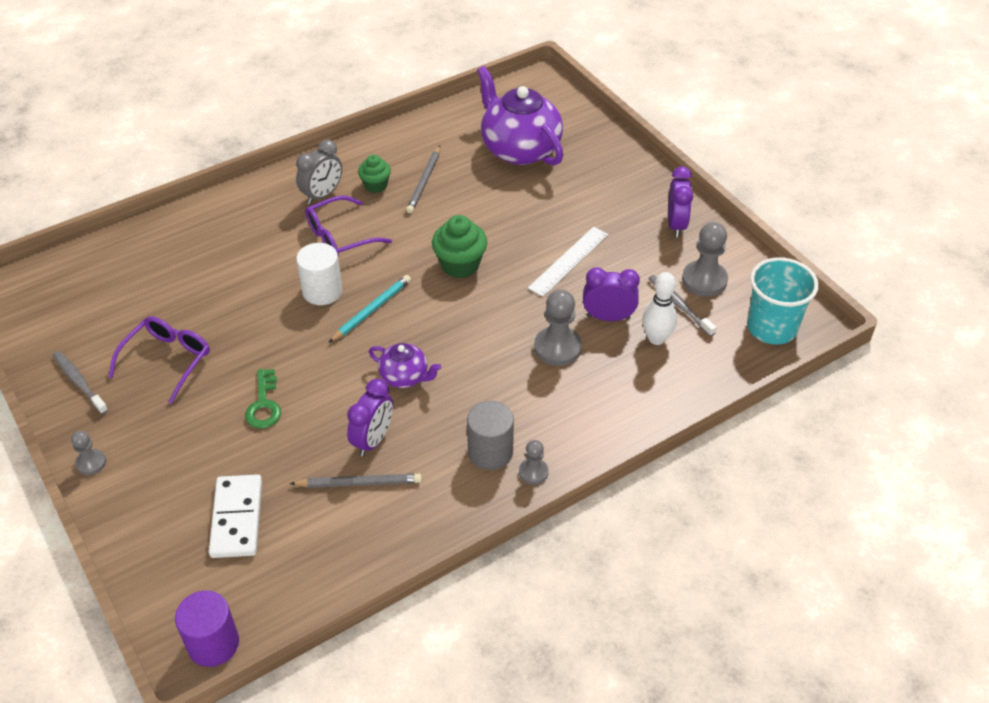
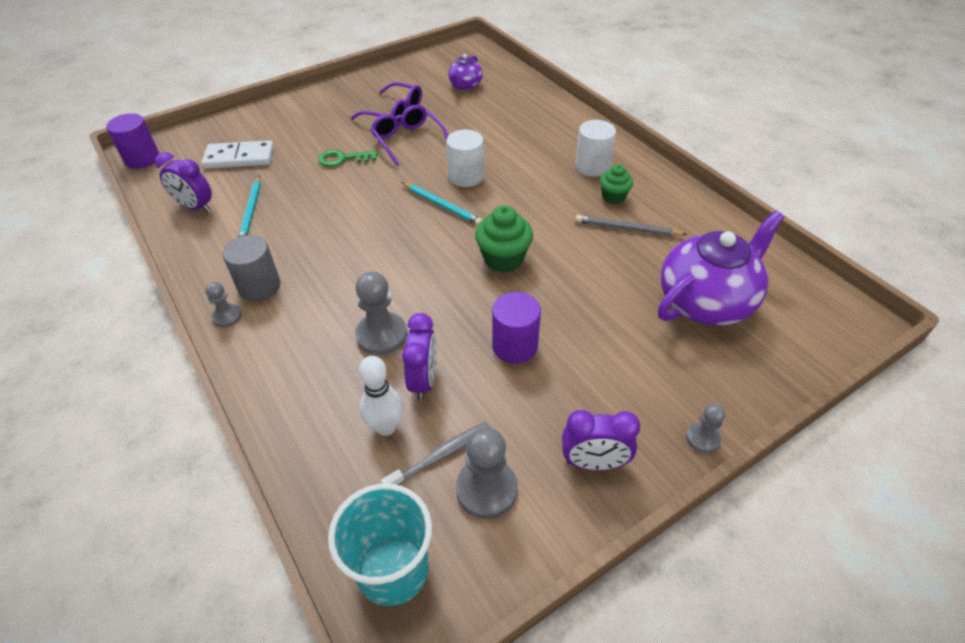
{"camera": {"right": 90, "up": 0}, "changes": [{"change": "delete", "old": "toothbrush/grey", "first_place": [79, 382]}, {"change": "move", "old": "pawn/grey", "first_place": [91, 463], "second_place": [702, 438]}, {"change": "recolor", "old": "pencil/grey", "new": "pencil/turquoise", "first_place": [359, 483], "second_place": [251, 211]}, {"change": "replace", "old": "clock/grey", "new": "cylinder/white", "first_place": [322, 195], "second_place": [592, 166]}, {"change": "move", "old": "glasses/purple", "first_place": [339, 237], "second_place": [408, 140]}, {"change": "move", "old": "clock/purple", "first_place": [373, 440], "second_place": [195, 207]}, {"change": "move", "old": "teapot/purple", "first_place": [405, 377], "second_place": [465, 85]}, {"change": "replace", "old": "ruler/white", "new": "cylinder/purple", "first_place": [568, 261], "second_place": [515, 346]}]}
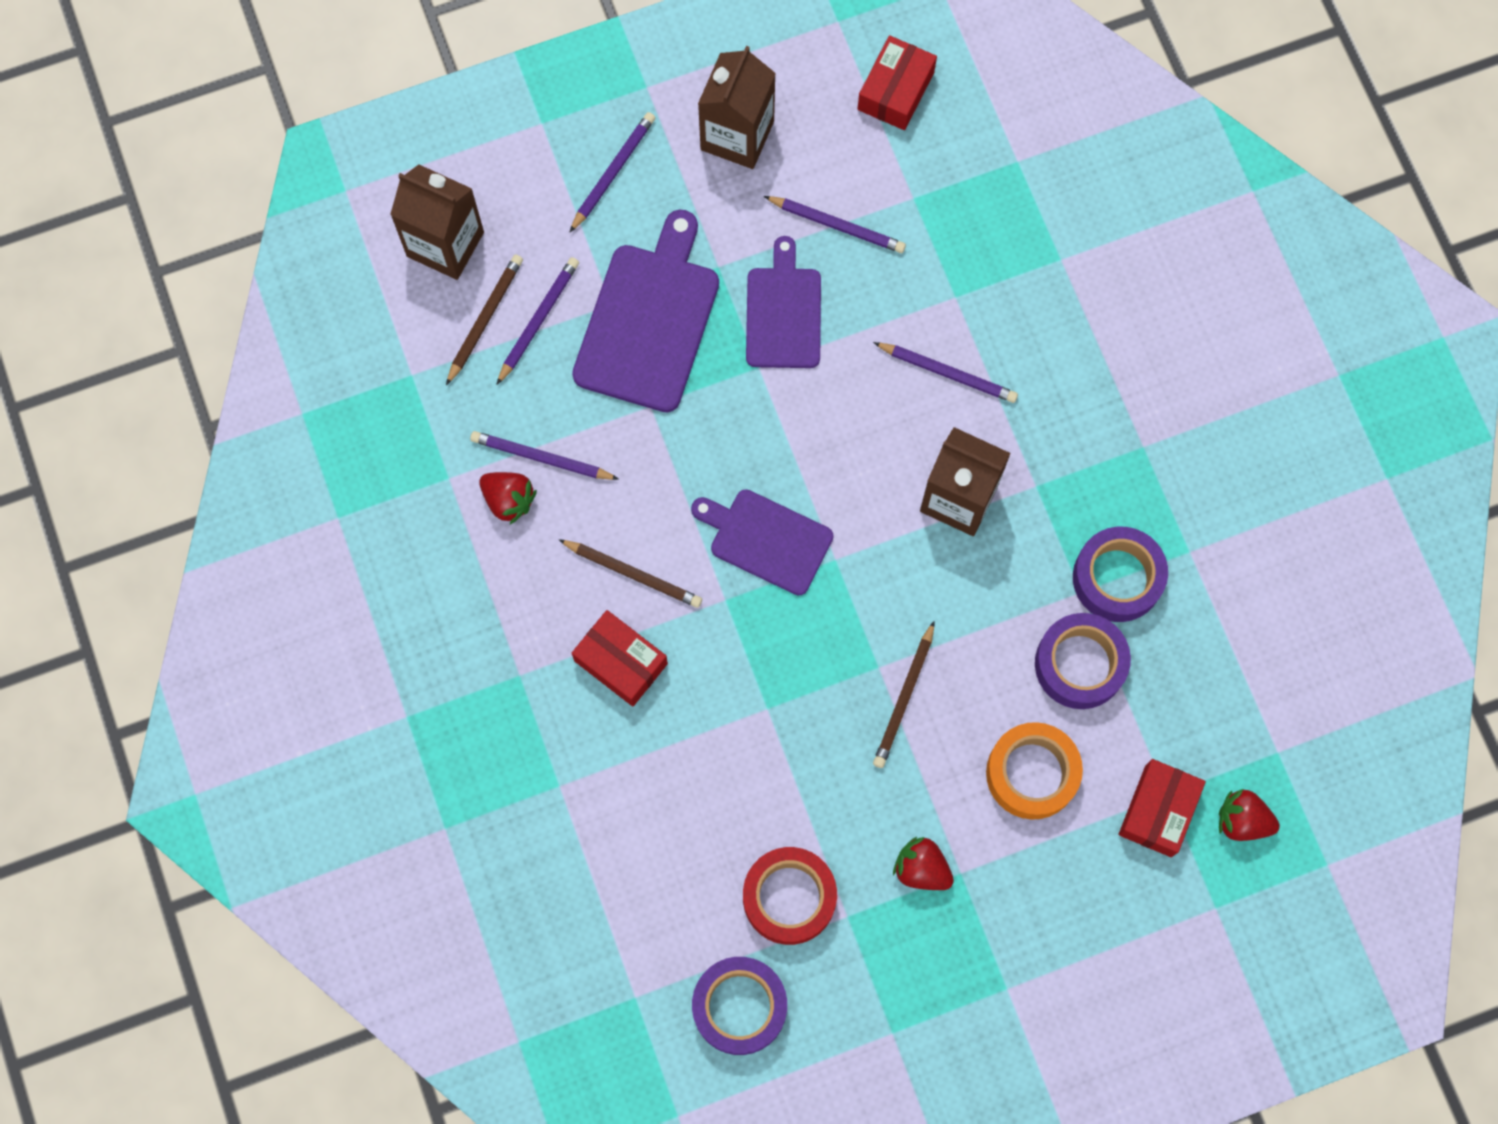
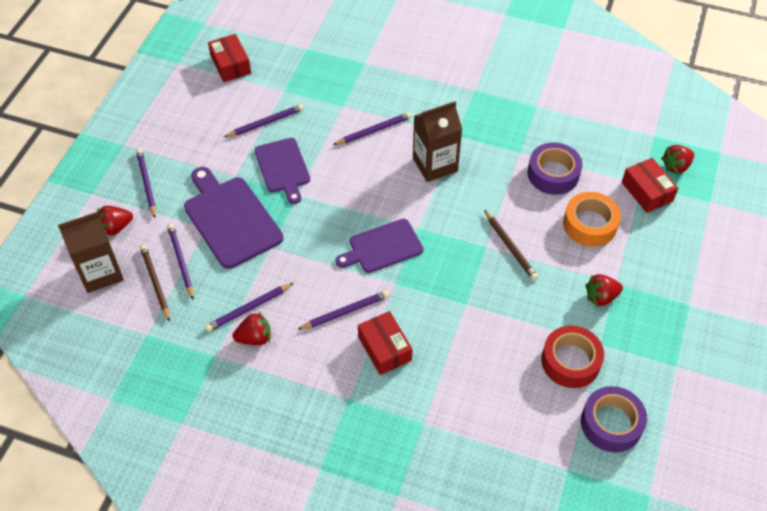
{"camera": {"right": -50, "up": -20}, "changes": [{"change": "recolor", "old": "pencil/brown", "new": "pencil/purple", "first_place": [633, 574], "second_place": [345, 312]}, {"change": "rotate", "old": "box/red", "first_place": [621, 662], "second_place": [384, 348], "degrees": 75}, {"change": "delete", "old": "carton/brown", "first_place": [737, 135]}, {"change": "rotate", "old": "cutting board/purple", "first_place": [783, 313], "second_place": [283, 168], "degrees": -150}, {"change": "delete", "old": "tape/purple", "first_place": [1117, 578]}, {"change": "insert", "new": "strawberry/red", "second_place": [116, 227]}]}
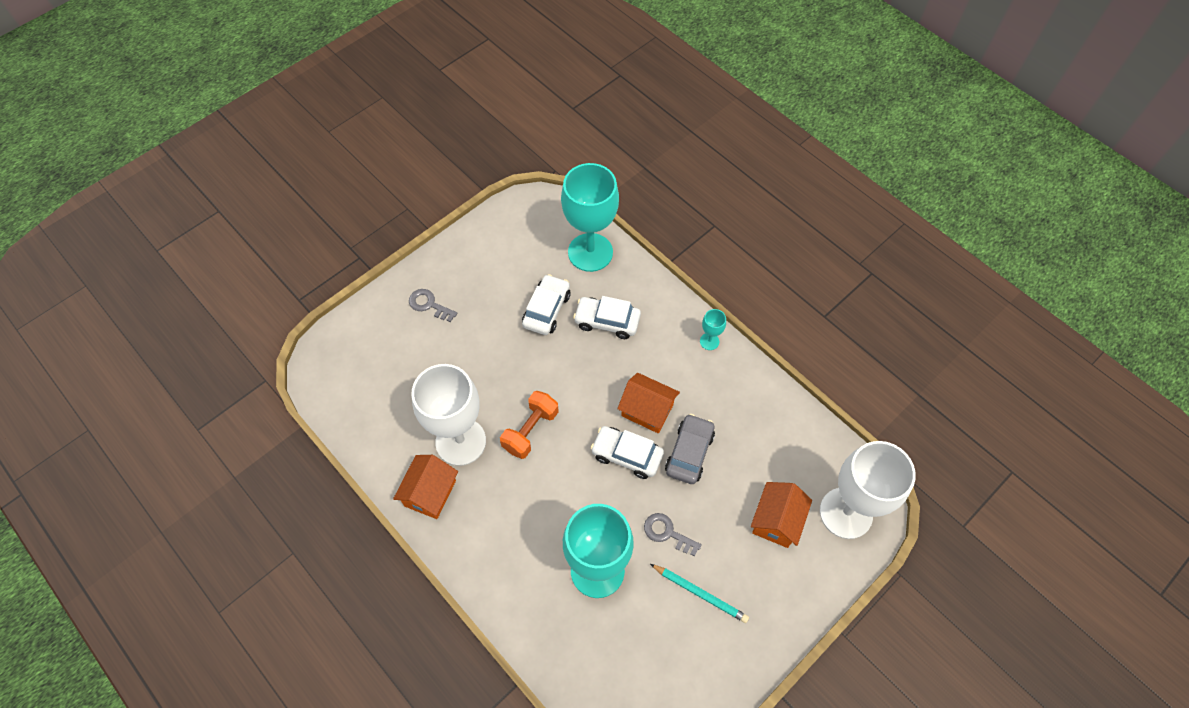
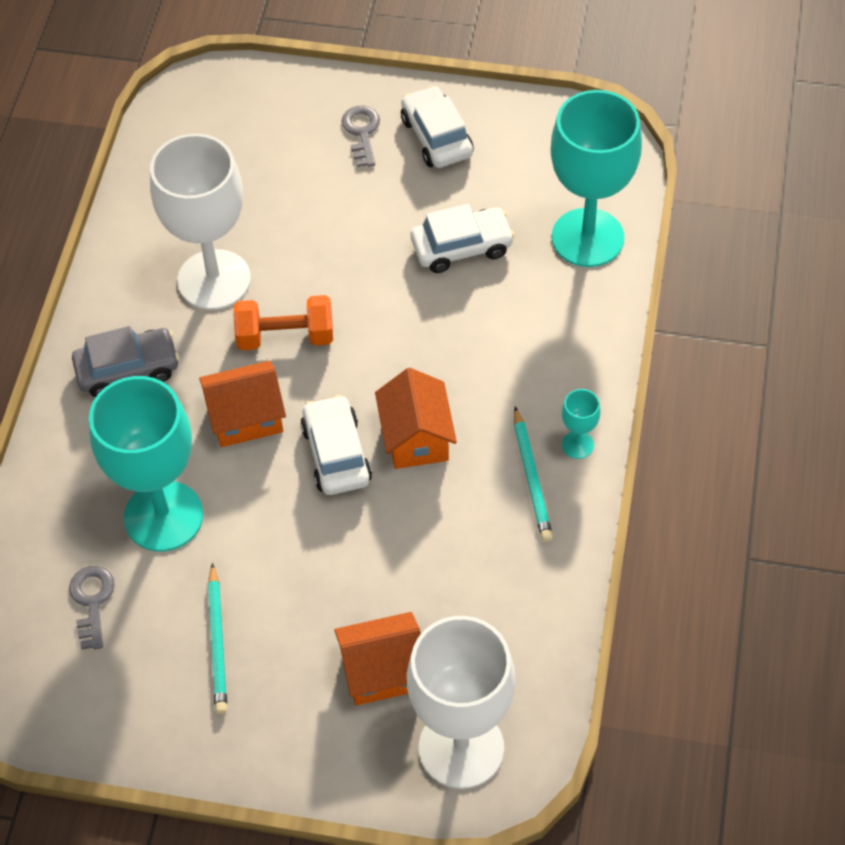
{"camera": {"right": 55, "up": -5}, "changes": [{"change": "move", "old": "house/orange", "first_place": [430, 493], "second_place": [246, 418]}, {"change": "move", "old": "car/white", "first_place": [607, 321], "second_place": [436, 137]}, {"change": "move", "old": "key/grey", "first_place": [667, 533], "second_place": [92, 601]}, {"change": "move", "old": "car/grey", "first_place": [689, 453], "second_place": [128, 369]}, {"change": "insert", "new": "pencil/turquoise", "second_place": [531, 478]}]}
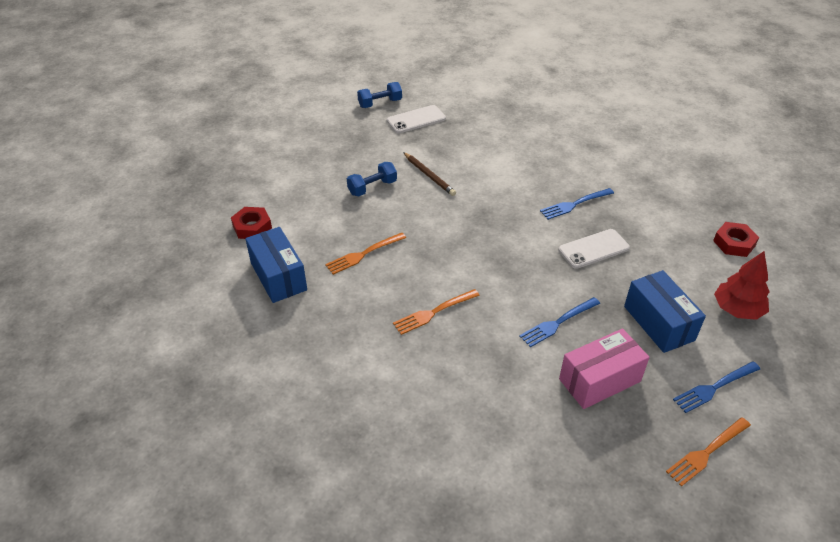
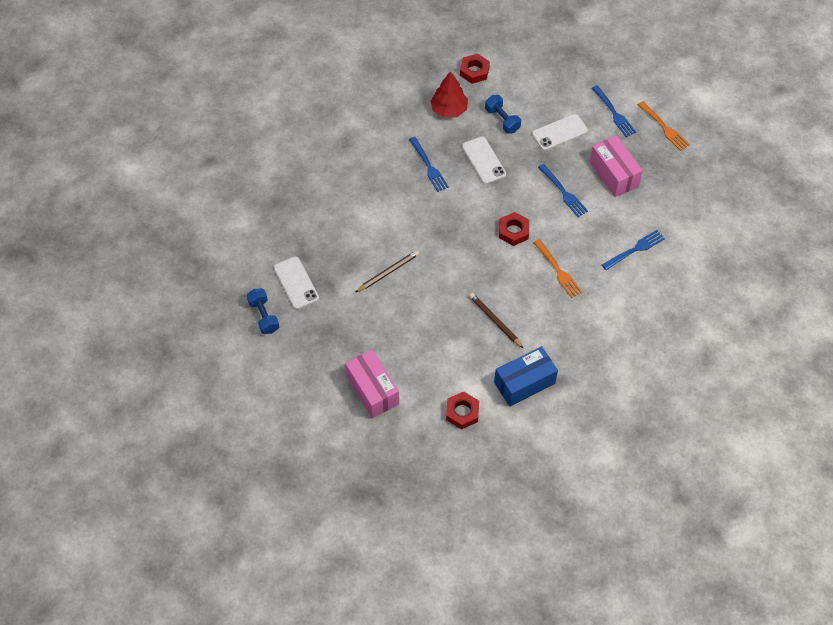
{"camera": {"right": -90, "up": 15}, "changes": [{"change": "replace", "old": "fork/orange", "new": "pencil/brown", "first_place": [363, 254], "second_place": [495, 321]}, {"change": "move", "old": "dumbbell/blue", "first_place": [372, 187], "second_place": [502, 120]}, {"change": "replace", "old": "box/blue", "new": "phone/white", "first_place": [659, 323], "second_place": [559, 132]}, {"change": "move", "old": "tree/red", "first_place": [737, 309], "second_place": [449, 109]}, {"change": "insert", "new": "box/pink", "second_place": [372, 390]}, {"change": "insert", "new": "nut/red", "second_place": [513, 231]}, {"change": "insert", "new": "fork/blue", "second_place": [635, 249]}]}
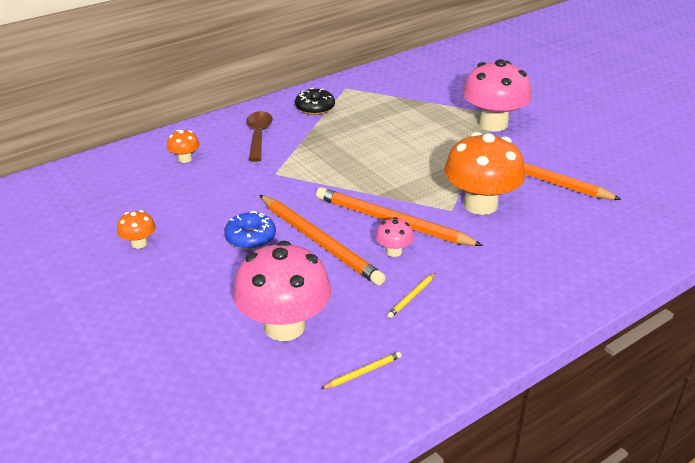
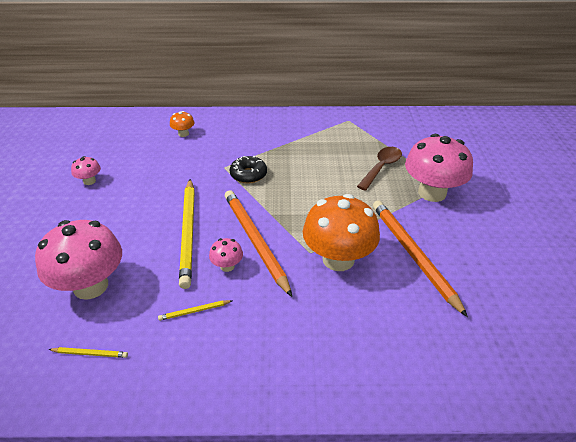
{"camera": {"right": 35, "up": 5}, "changes": [{"change": "recolor", "old": "mushroom/orange", "new": "mushroom/pink", "first_place": [139, 243], "second_place": [89, 181]}, {"change": "delete", "old": "donut/blue", "first_place": [250, 238]}, {"change": "move", "old": "spoon/brown", "first_place": [258, 135], "second_place": [381, 167]}, {"change": "recolor", "old": "pencil/orange", "new": "pencil/yellow", "first_place": [319, 242], "second_place": [188, 232]}, {"change": "move", "old": "donut/black", "first_place": [315, 108], "second_place": [248, 175]}]}
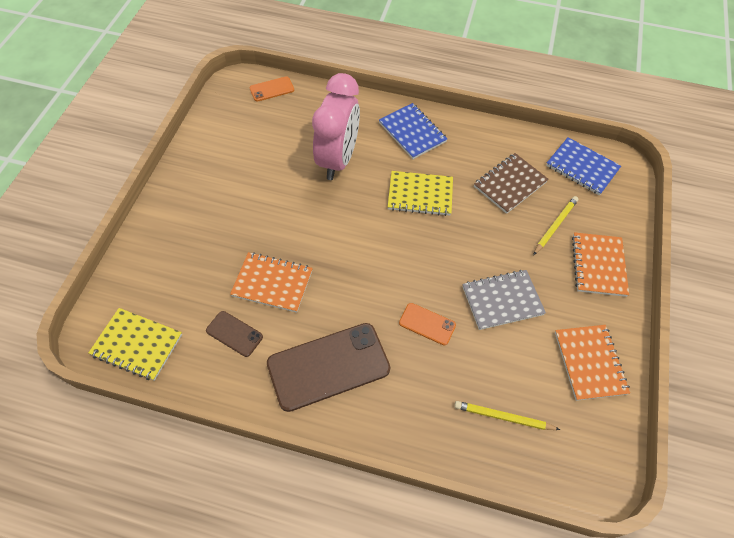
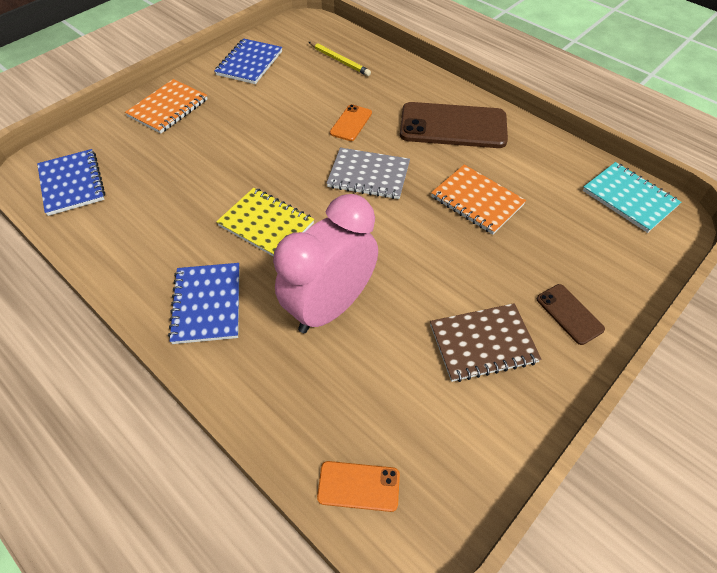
{"camera": {"right": -150, "up": -5}, "changes": [{"change": "recolor", "old": "notebook/yellow", "new": "notebook/turquoise", "first_place": [137, 345], "second_place": [629, 198]}, {"change": "move", "old": "phone/brown", "first_place": [234, 333], "second_place": [569, 314]}, {"change": "rotate", "old": "phone/orange", "first_place": [427, 324], "second_place": [351, 123], "degrees": 60}, {"change": "move", "old": "notebook/grey", "first_place": [502, 300], "second_place": [368, 175]}, {"change": "move", "old": "notebook/brown", "first_place": [510, 184], "second_place": [483, 344]}, {"change": "delete", "old": "pencil/yellow", "first_place": [555, 226]}, {"change": "recolor", "old": "notebook/orange", "new": "notebook/blue", "first_place": [590, 363], "second_place": [249, 63]}]}
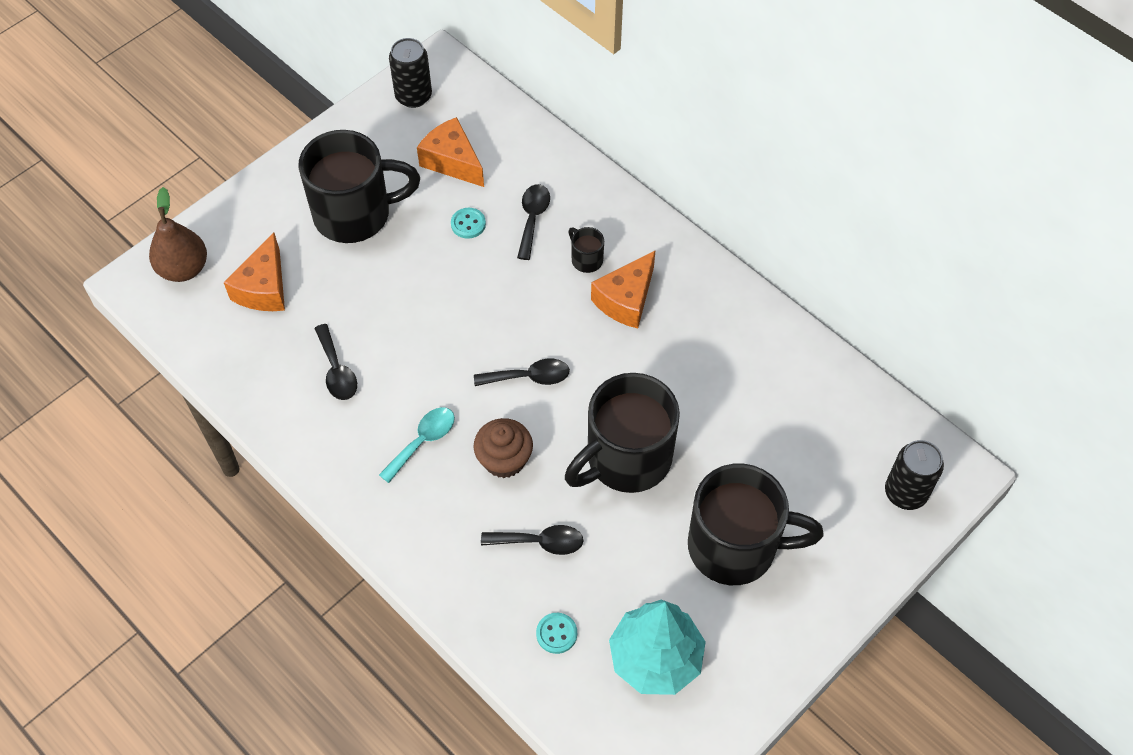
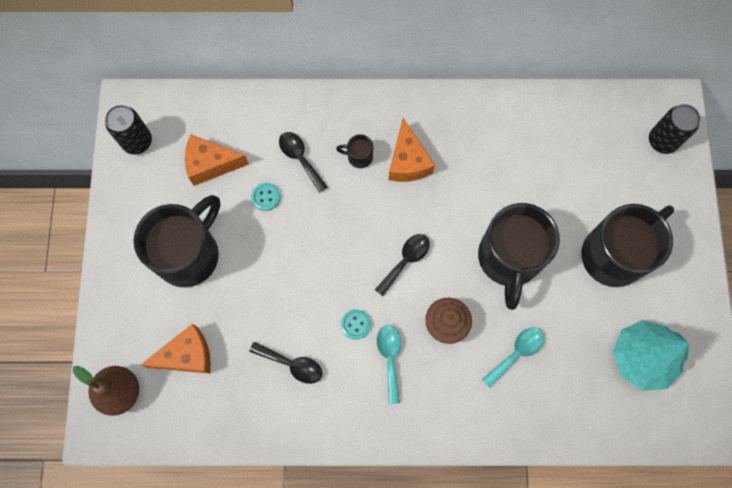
{"camera": {"right": -45, "up": 15}, "changes": [{"change": "rotate", "old": "cheese/orange", "first_place": [264, 288], "second_place": [187, 355], "degrees": -75}, {"change": "recolor", "old": "spoon/black", "new": "spoon/turquoise", "first_place": [540, 542], "second_place": [516, 353]}, {"change": "move", "old": "button/turquoise", "first_place": [556, 634], "second_place": [355, 324]}]}
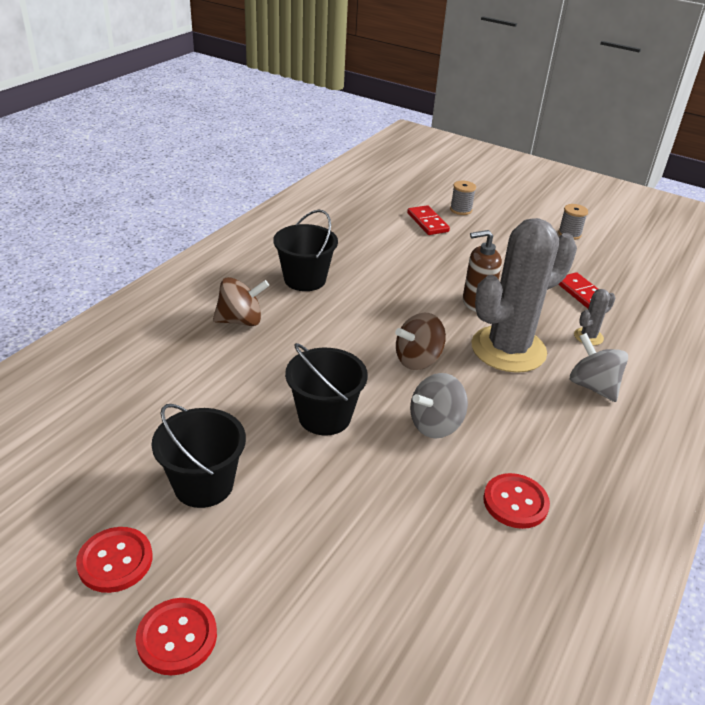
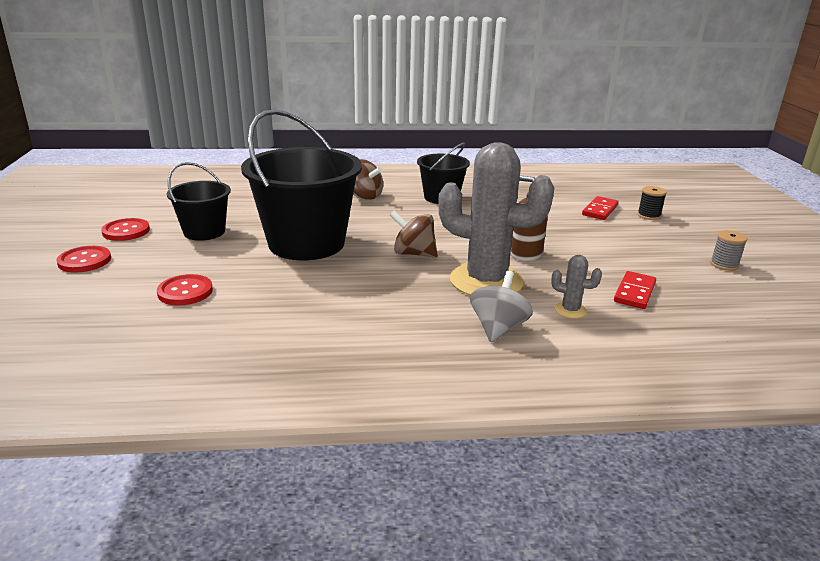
{"camera": {"right": 55, "up": -10}, "changes": [{"change": "resize", "old": "bucket/black", "first_place": [324, 416], "second_place": [306, 243], "factor": 1.83}, {"change": "delete", "old": "spinning top/grey", "first_place": [435, 425]}, {"change": "recolor", "old": "spool/grey", "new": "spool/black", "first_place": [461, 210], "second_place": [649, 216]}, {"change": "move", "old": "button/red", "first_place": [515, 502], "second_place": [185, 292]}]}
